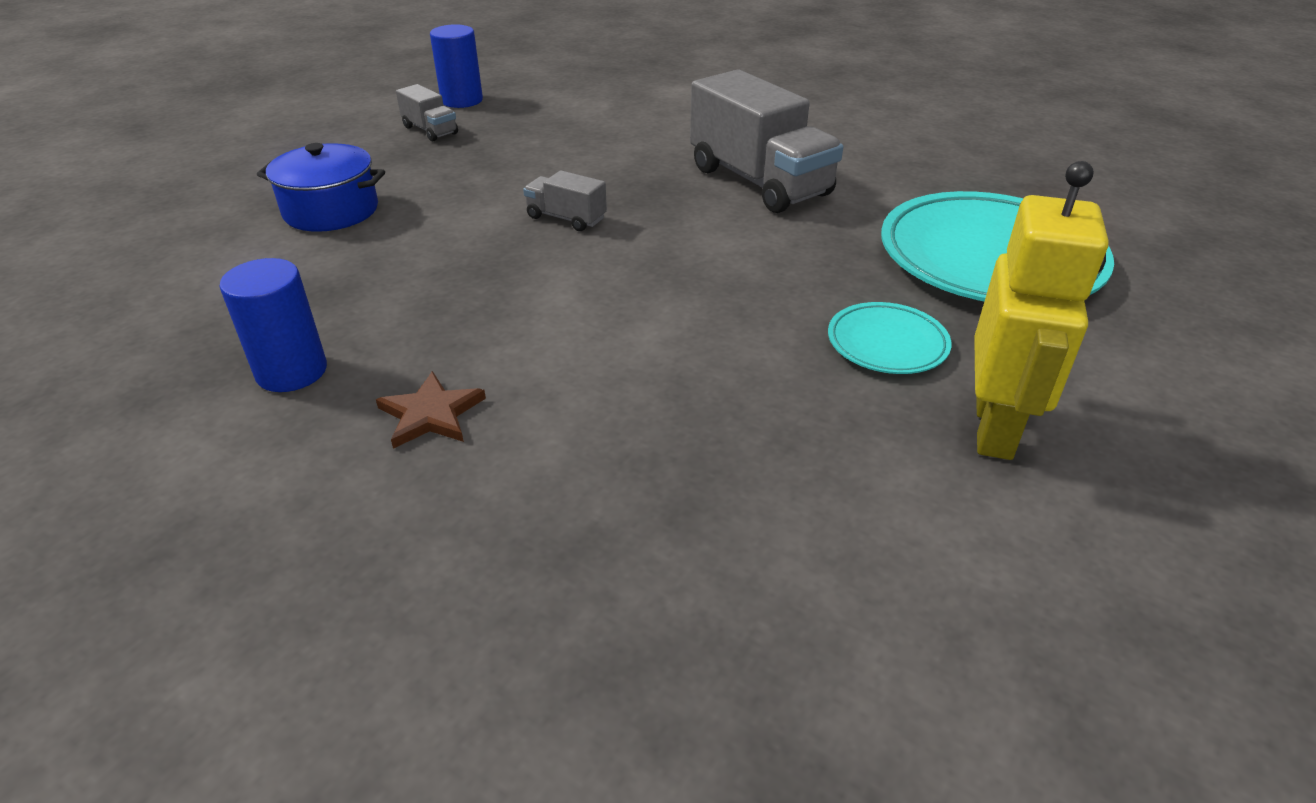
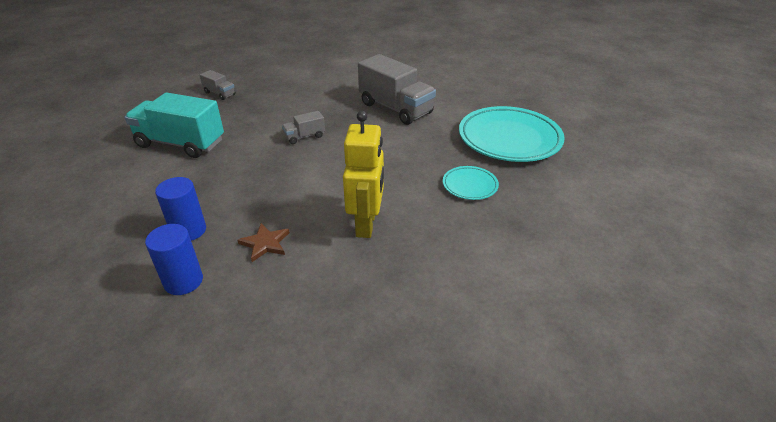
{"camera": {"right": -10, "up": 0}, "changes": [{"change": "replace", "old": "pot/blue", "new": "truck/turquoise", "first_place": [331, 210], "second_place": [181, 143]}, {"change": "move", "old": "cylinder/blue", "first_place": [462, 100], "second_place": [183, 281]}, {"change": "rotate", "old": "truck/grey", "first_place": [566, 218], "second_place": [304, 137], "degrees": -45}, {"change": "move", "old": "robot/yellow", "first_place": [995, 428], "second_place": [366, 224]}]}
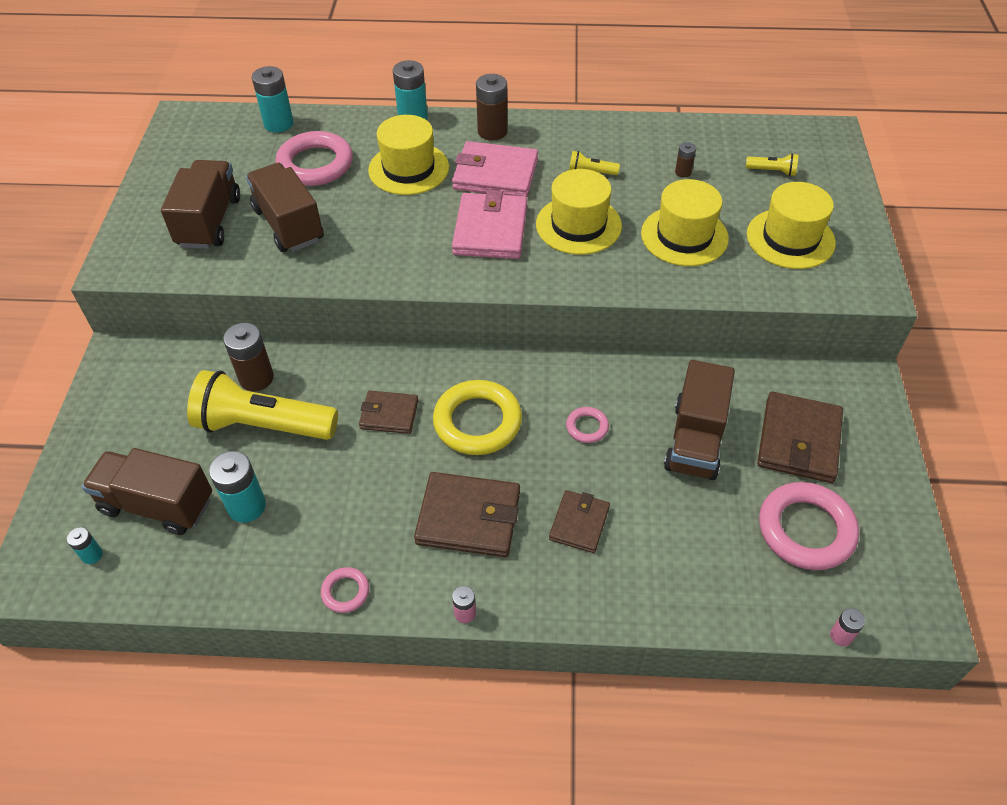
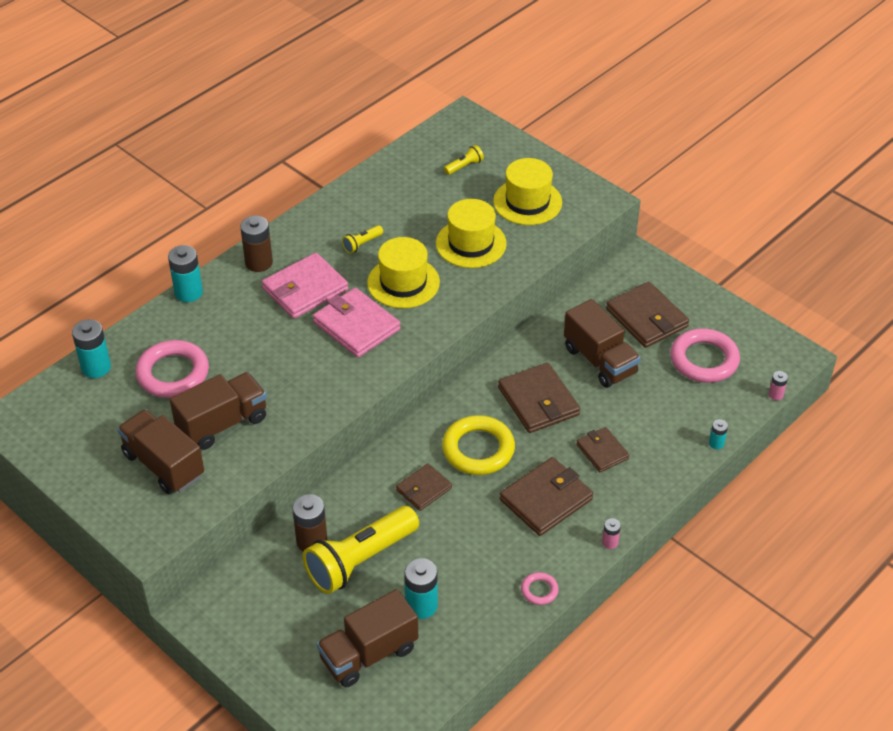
{"camera": {"right": -50, "up": -5}, "changes": [{"change": "move", "old": "battery/turquoise", "first_place": [92, 555], "second_place": [716, 443]}, {"change": "rotate", "old": "truck/brown", "first_place": [288, 225], "second_place": [222, 423], "degrees": 135}, {"change": "delete", "old": "hat/yellow", "first_place": [408, 169]}, {"change": "replace", "old": "ring/pink", "new": "wallet/brown", "first_place": [587, 427], "second_place": [538, 401]}, {"change": "delete", "old": "battery/brown", "first_place": [683, 172]}]}
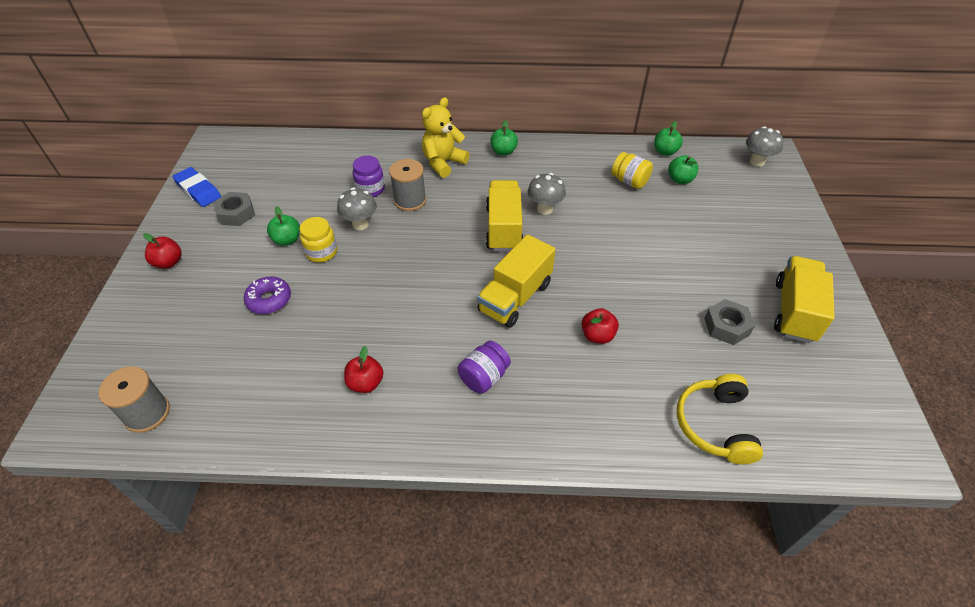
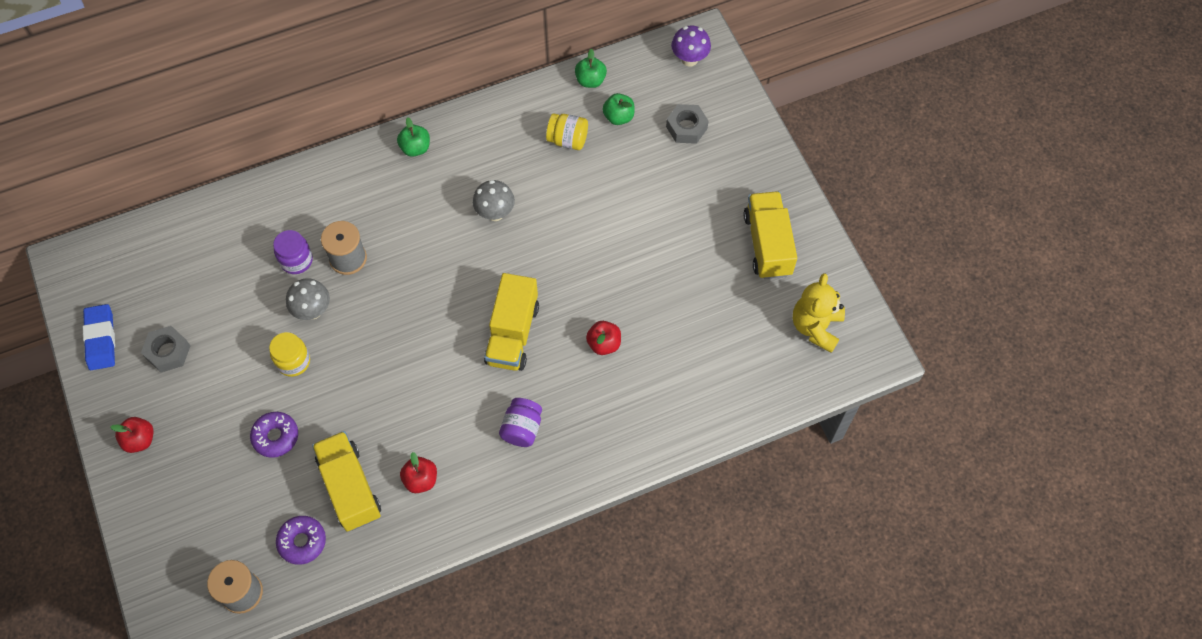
{"camera": {"right": -25, "up": 15}, "changes": [{"change": "rotate", "old": "eraser/blue", "first_place": [198, 190], "second_place": [101, 339], "degrees": 60}, {"change": "delete", "old": "apple/green", "first_place": [287, 240]}, {"change": "move", "old": "teddy bear/yellow", "first_place": [443, 163], "second_place": [816, 327]}, {"change": "move", "old": "truck/yellow", "first_place": [504, 228], "second_place": [350, 488]}, {"change": "delete", "old": "headphones/yellow", "first_place": [715, 425]}, {"change": "move", "old": "nut/grey", "first_place": [726, 326], "second_place": [686, 127]}, {"change": "recolor", "old": "mushroom/grey", "new": "mushroom/purple", "first_place": [756, 162], "second_place": [689, 59]}, {"change": "insert", "new": "donut/purple", "second_place": [302, 542]}]}
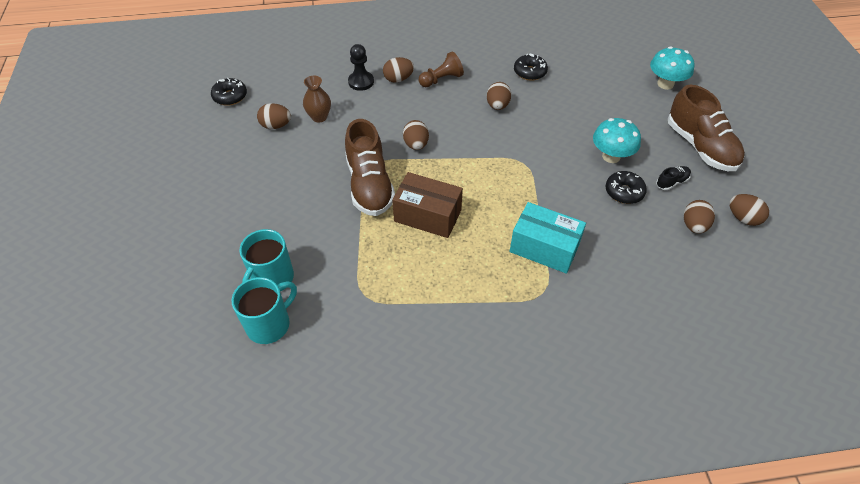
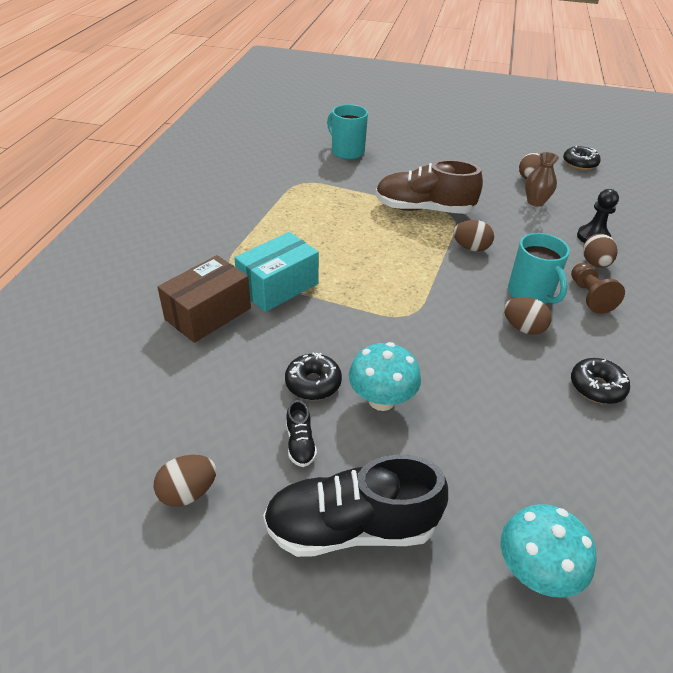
{"camera": {"right": 110, "up": -10}, "changes": [{"change": "move", "old": "mug/turquoise", "first_place": [269, 324], "second_place": [531, 294]}, {"change": "move", "old": "box/brown", "first_place": [427, 215], "second_place": [208, 314]}, {"change": "recolor", "old": "shoe/brown", "new": "shoe/black", "first_place": [700, 146], "second_place": [351, 527]}, {"change": "delete", "old": "egg/brown", "first_place": [694, 226]}]}
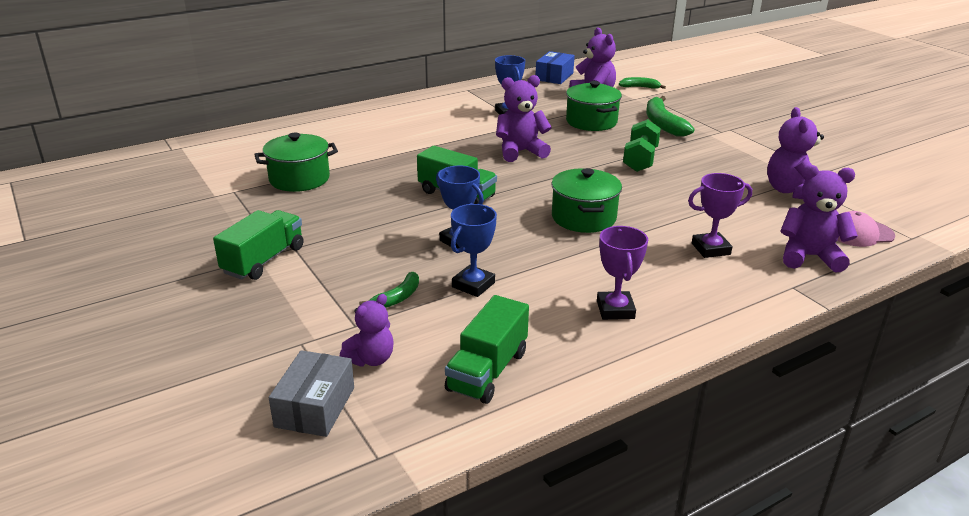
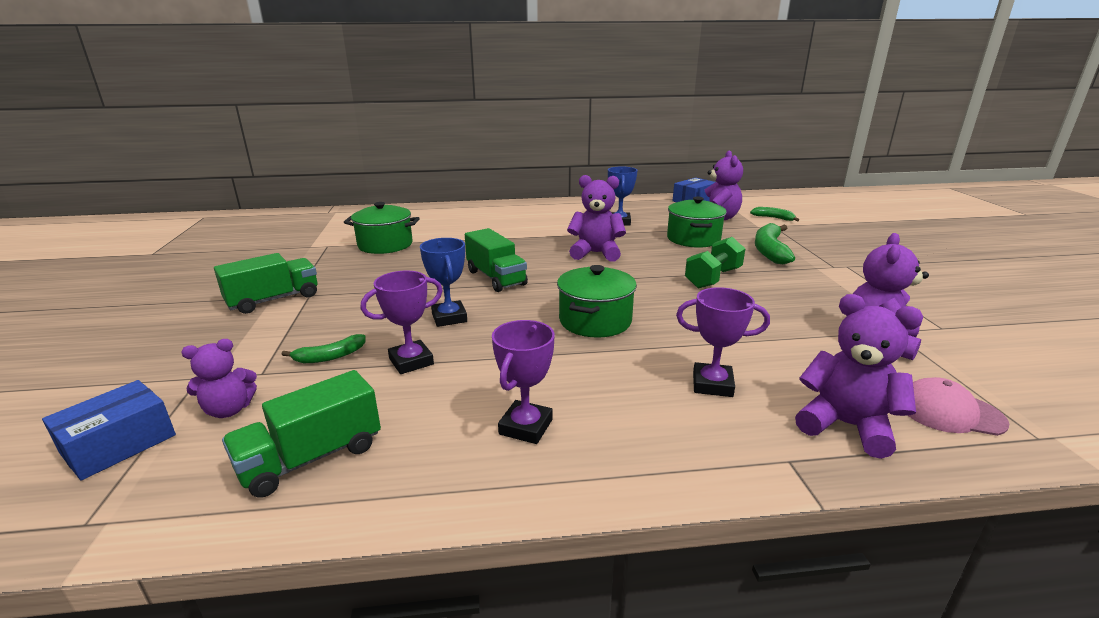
{"camera": {"right": 25, "up": -5}, "changes": [{"change": "recolor", "old": "box/grey", "new": "box/blue", "first_place": [315, 407], "second_place": [119, 444]}, {"change": "recolor", "old": "trophy/blue", "new": "trophy/purple", "first_place": [473, 285], "second_place": [411, 361]}]}
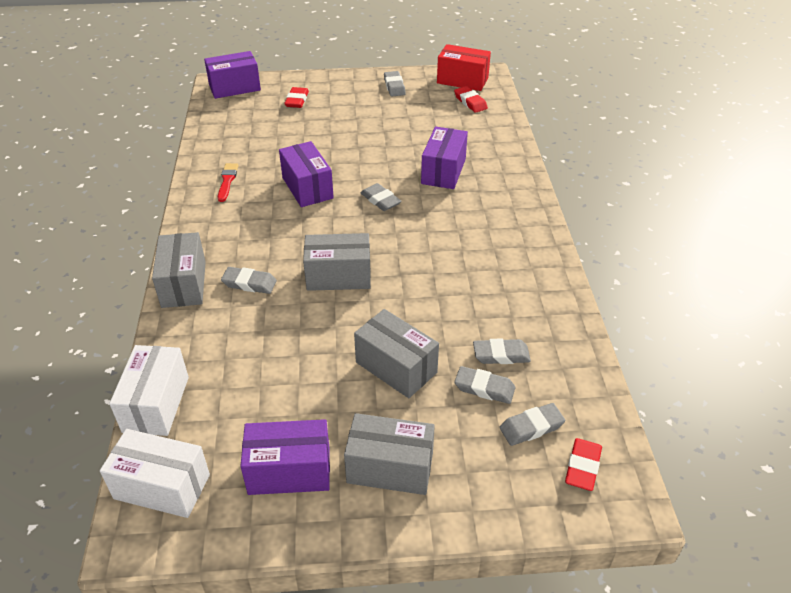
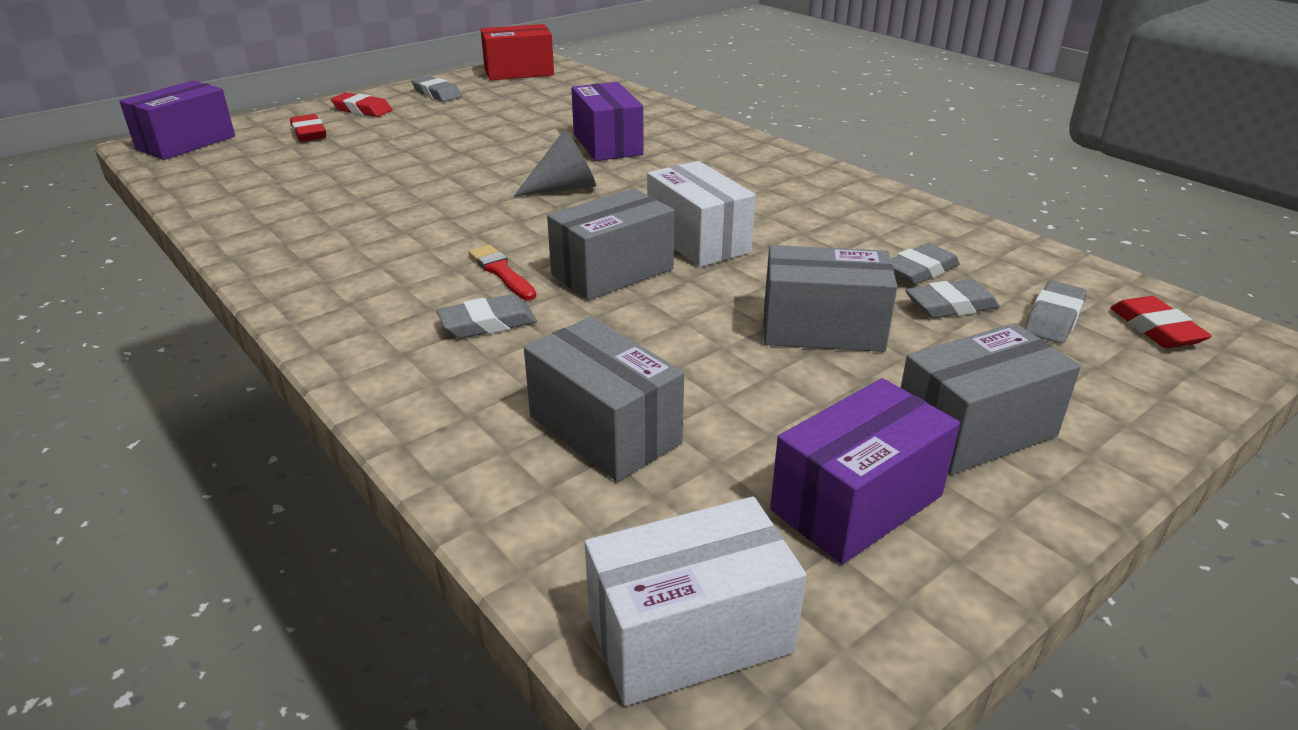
{"camera": {"right": -35, "up": -10}, "changes": [{"change": "move", "old": "box/white", "first_place": [156, 404], "second_place": [698, 240]}, {"change": "move", "old": "box/grey", "first_place": [184, 284], "second_place": [604, 429]}, {"change": "move", "old": "brush/red", "first_place": [227, 181], "second_place": [501, 272]}, {"change": "delete", "old": "box/purple", "first_place": [307, 188]}, {"change": "replace", "old": "eraser/grey", "new": "cone/grey", "first_place": [380, 200], "second_place": [564, 188]}, {"change": "move", "old": "eraser/red", "first_place": [470, 102], "second_place": [362, 110]}]}
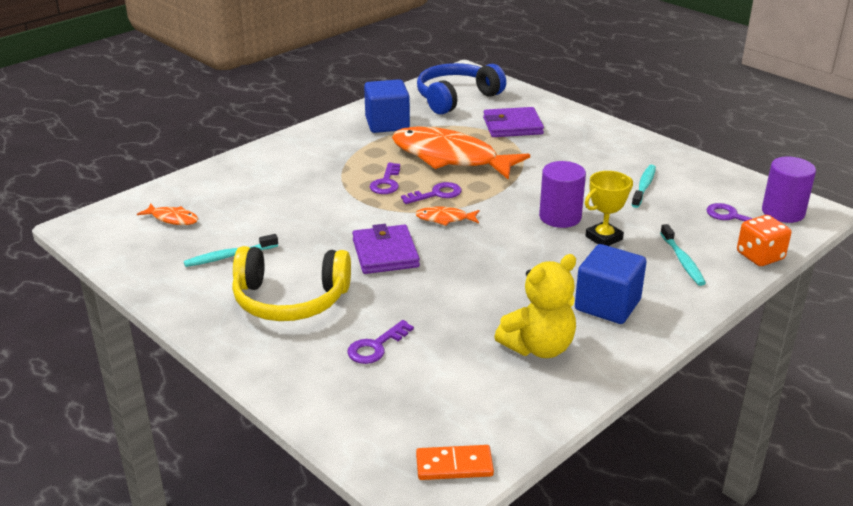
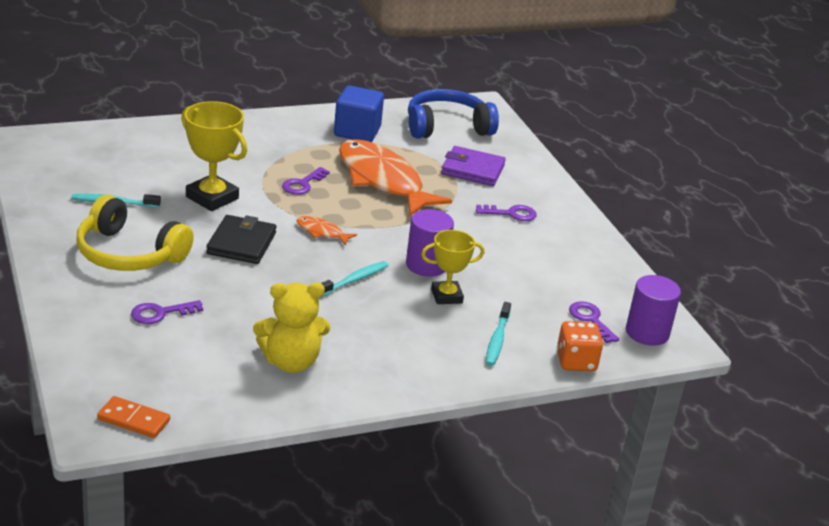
{"camera": {"right": 20, "up": 0}, "changes": [{"change": "delete", "old": "fish/orange", "first_place": [172, 219]}, {"change": "recolor", "old": "wallet/purple", "new": "wallet/black", "first_place": [385, 253], "second_place": [241, 243]}, {"change": "move", "old": "key/purple", "first_place": [436, 194], "second_place": [511, 214]}, {"change": "delete", "old": "cube/blue", "first_place": [607, 305]}, {"change": "move", "old": "toothbrush/turquoise", "first_place": [644, 187], "second_place": [353, 280]}, {"change": "insert", "new": "trophy/yellow", "second_place": [212, 198]}]}
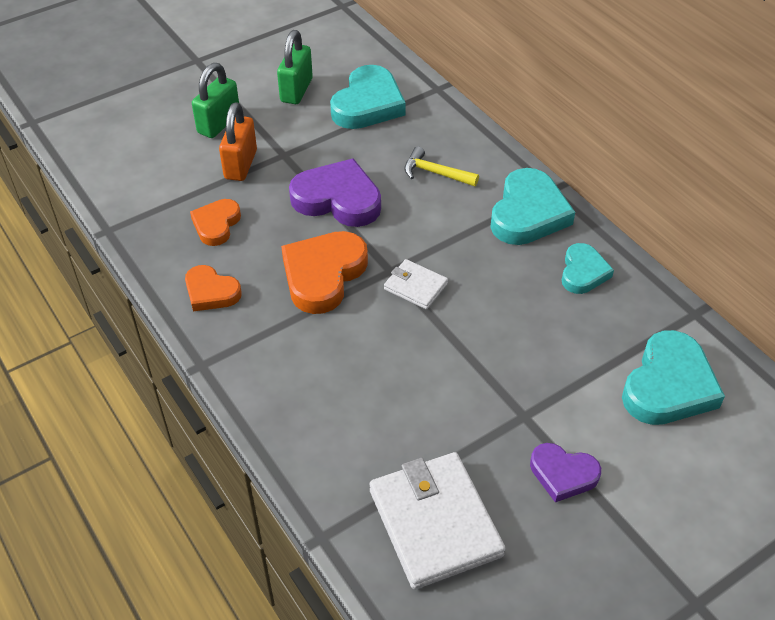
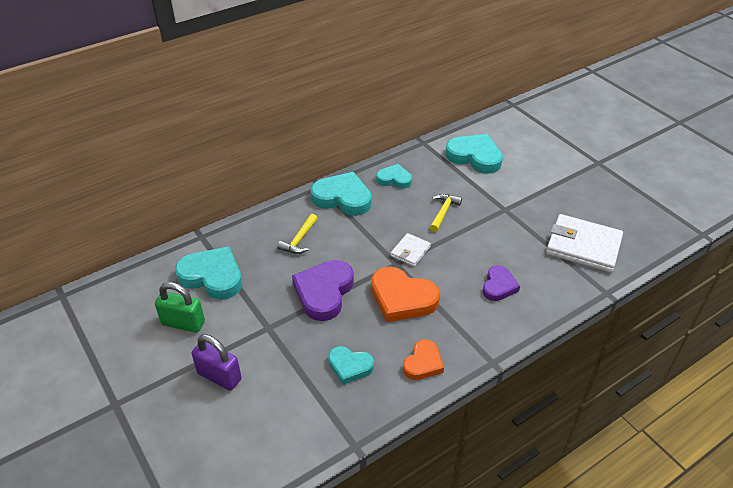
{"camera": {"right": -90, "up": -5}, "changes": [{"change": "recolor", "old": "heart/orange", "new": "heart/turquoise", "first_place": [216, 224], "second_place": [350, 366]}, {"change": "recolor", "old": "padlock/green", "new": "padlock/purple", "first_place": [219, 123], "second_place": [219, 376]}, {"change": "delete", "old": "padlock/orange", "first_place": [241, 165]}, {"change": "rotate", "old": "wallet/white", "first_place": [435, 523], "second_place": [583, 246], "degrees": 45}, {"change": "move", "old": "heart/purple", "first_place": [563, 474], "second_place": [498, 286]}, {"change": "insert", "new": "hammer/yellow", "second_place": [443, 212]}]}
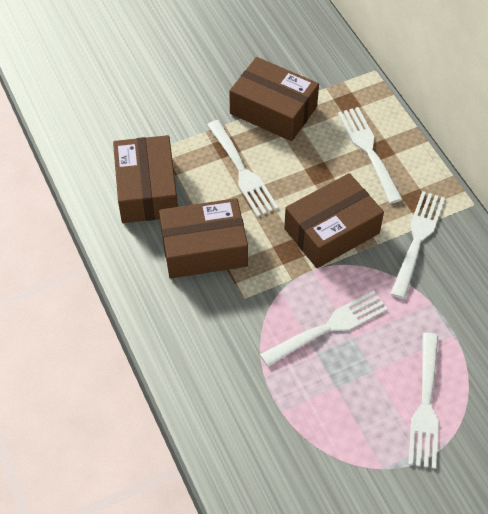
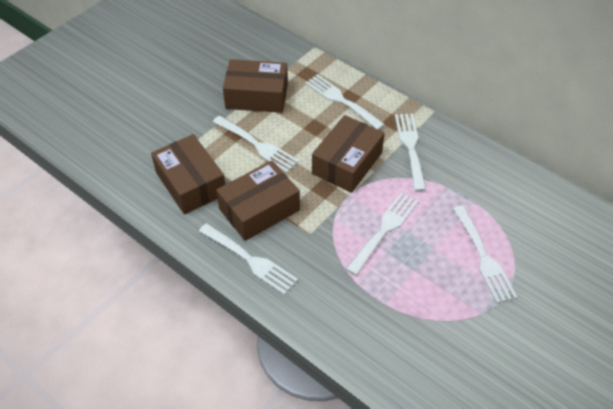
{"camera": {"right": -25, "up": -5}, "changes": [{"change": "insert", "new": "fork/white", "second_place": [250, 260]}]}
